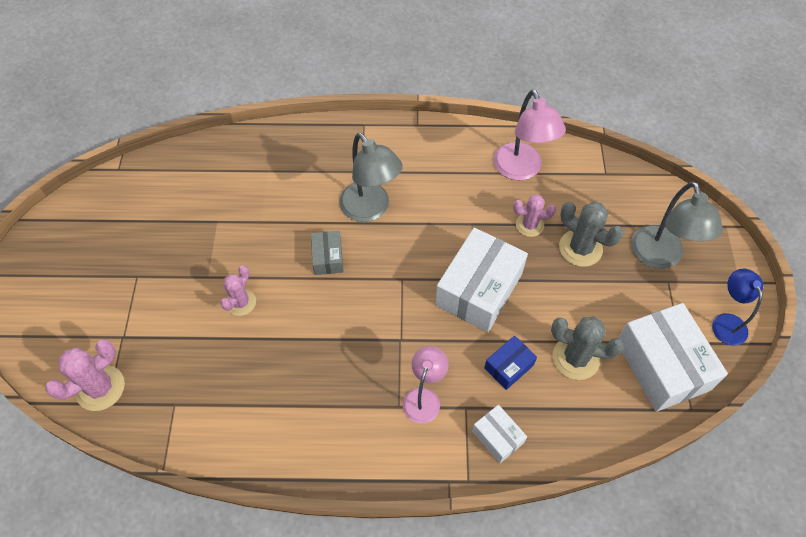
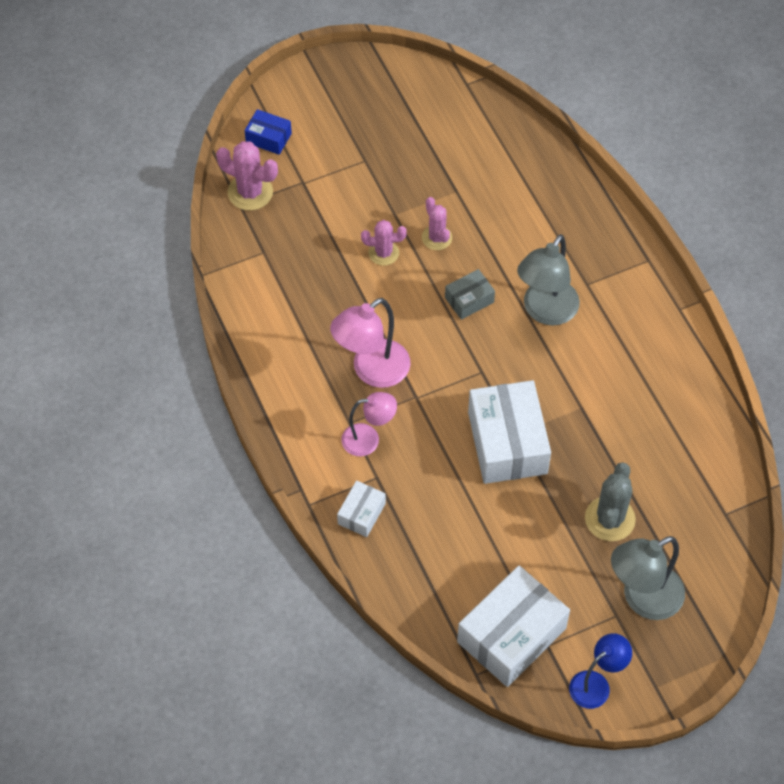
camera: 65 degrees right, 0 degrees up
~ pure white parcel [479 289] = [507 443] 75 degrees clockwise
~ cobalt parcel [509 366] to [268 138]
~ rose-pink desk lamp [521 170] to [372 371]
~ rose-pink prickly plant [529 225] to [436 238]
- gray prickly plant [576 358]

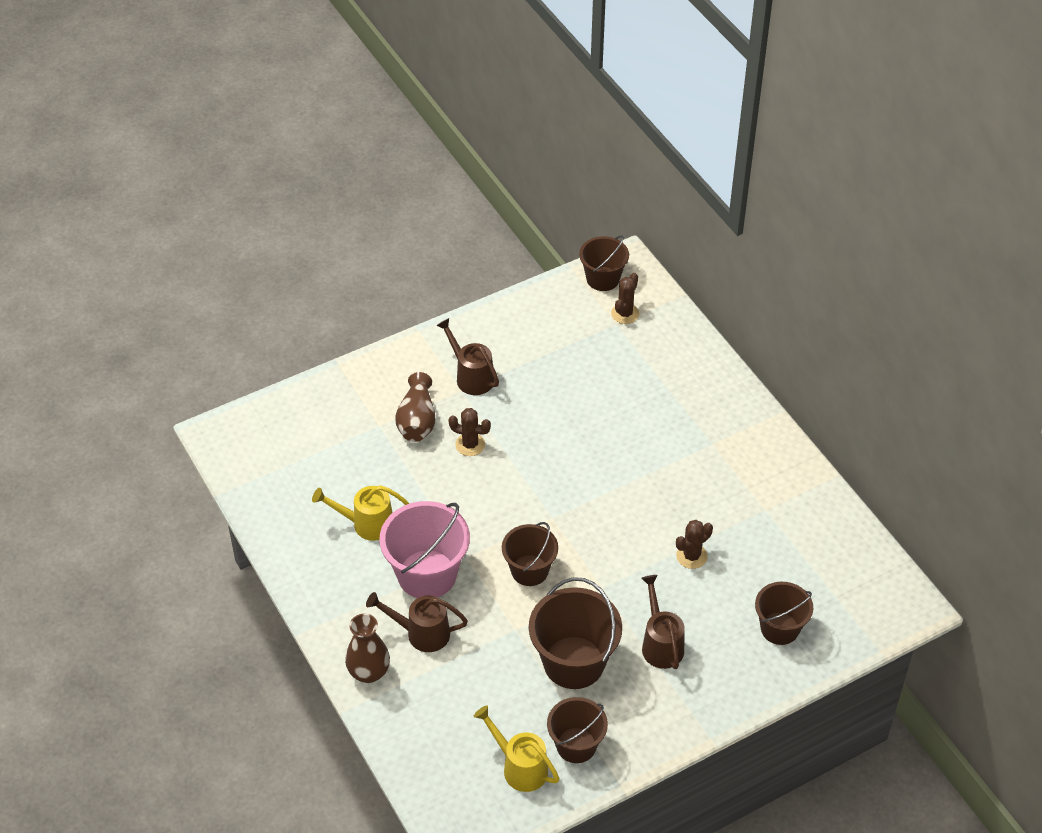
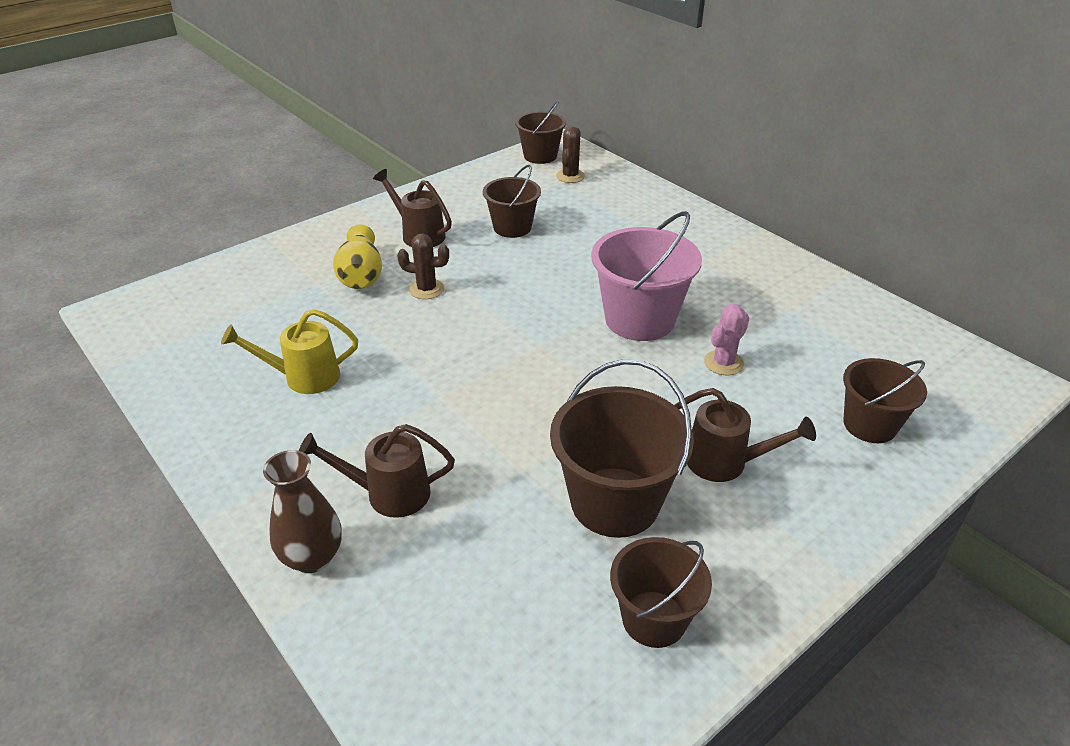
camera: 10 degrees left, 10 degrees down
~ rose-pink pail [427 574] to [639 319]
~ brown tall vase [417 420] to yellow tall vase [361 275]
- yellow watering can [519 767]
~ brown pail [529 570] to [512 227]
~ brown watering can [660 644] = [725 463] 135 degrees clockwise
~ brown prickly plant [691 556] to rose-pink prickly plant [723 363]

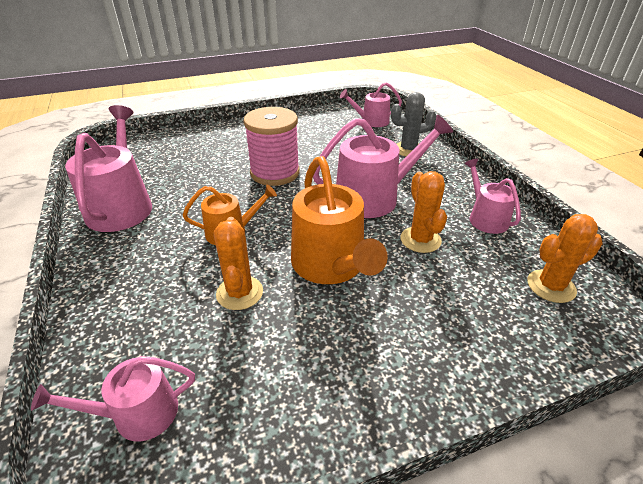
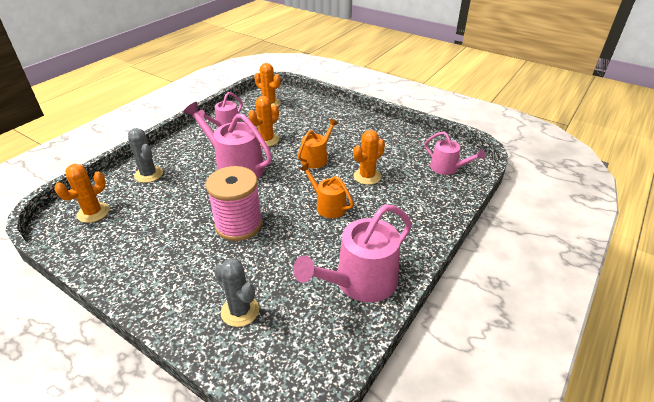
camera: 125 degrees left, 0 degrees up
~ orange watering can [331 265] = [316 158] x0.58
~ rose-pink watering can [371 121] to orange prickly plant [93 212]
+ gray prickly plant [240 311]

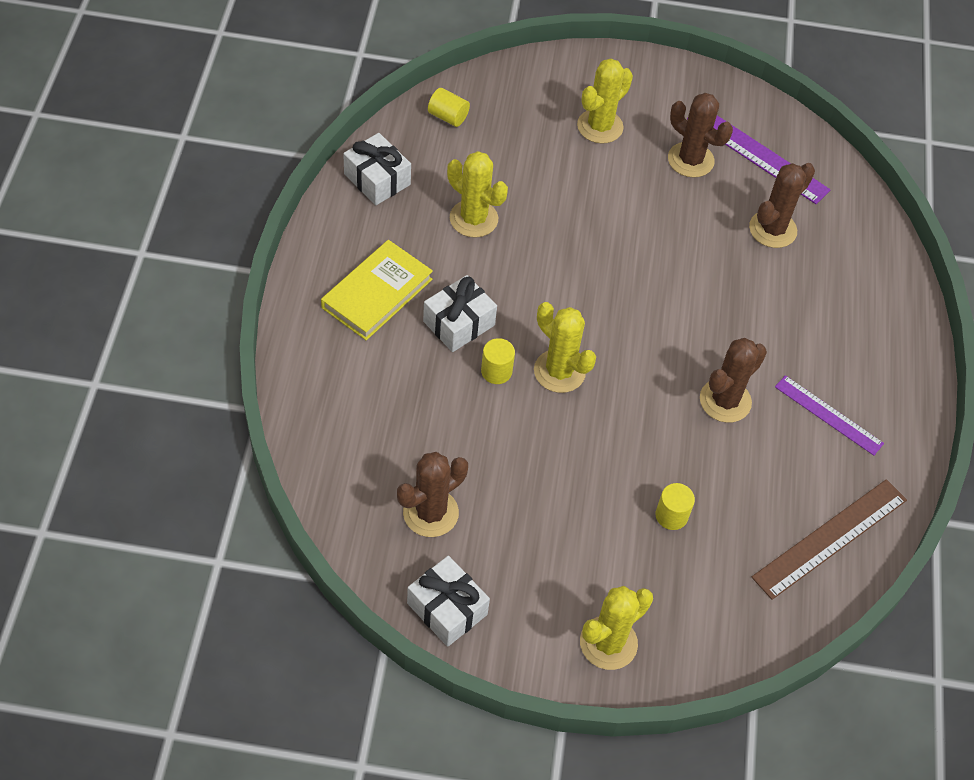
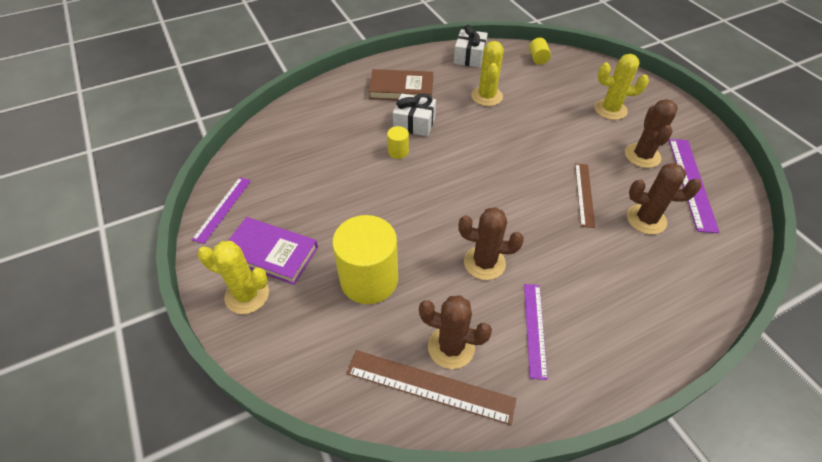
camera: 60 degrees right, 5 degrees down
~ yellow hardback [377 293] to brown hardback [401 89]
~ brown prickly plant [430 513] to [451 347]
~ pure white wrapped gift [447 609] to violet measuring stick [222 209]
- yellow prickly plant [559 371]
~ yellow cylinder [671 515] = [369 279] x2.26
+ violet hardback [271 253]
+ brown measuring stick [584 194]

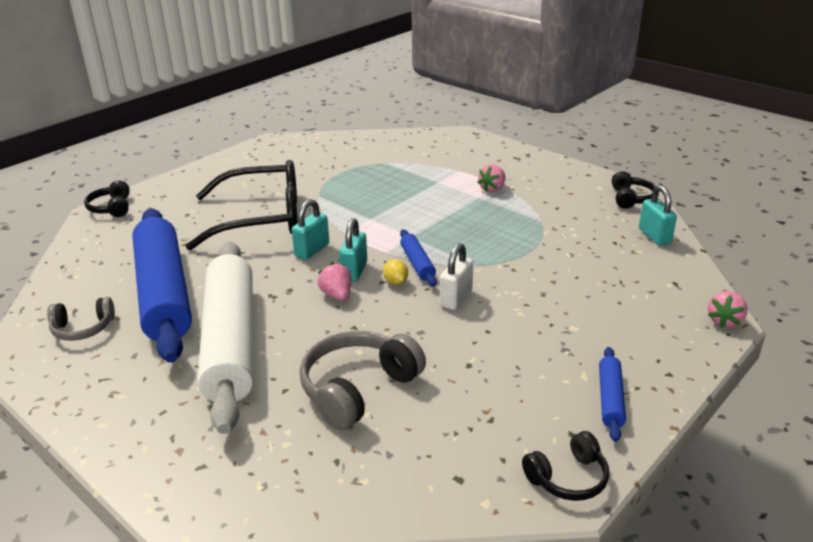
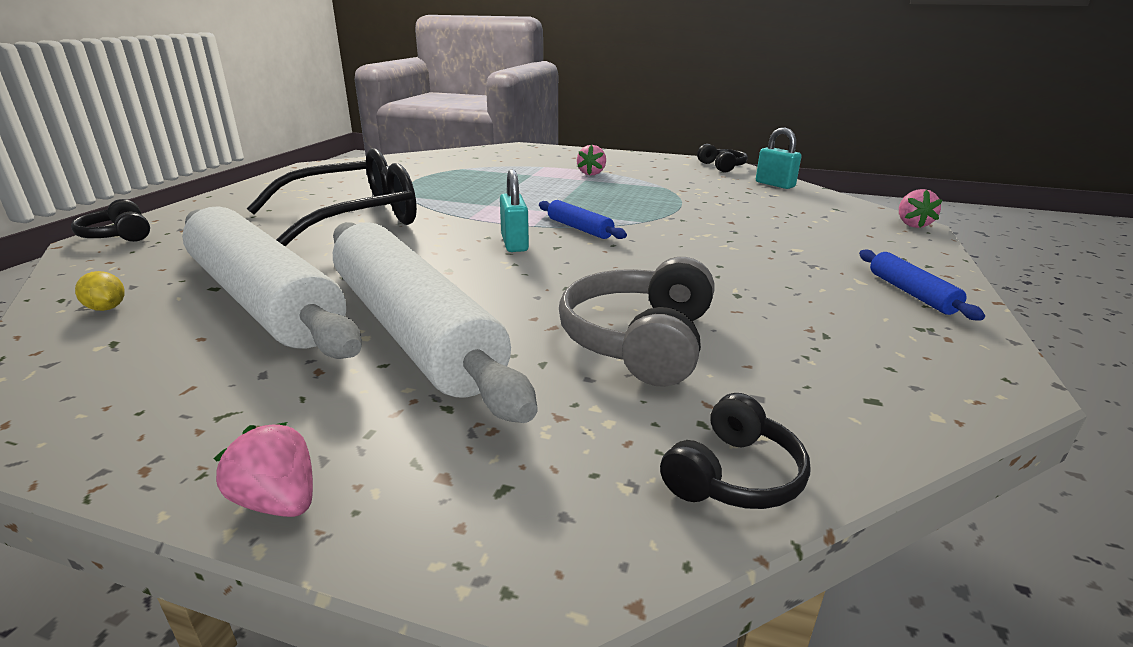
camera: 25 degrees left, 5 degrees down
- gray over-ear headphones [83 328]
~ cobalt pastry roller [164 293] to pure white pastry roller [264 300]
- teal padlock [312 250]
~ rose-pink strawberry [337 295] to [279 501]
~ yellow lemon [395 282] to [107 308]
- pure white padlock [456 298]
~ ebony over-ear headphones [568 478] to [734 475]

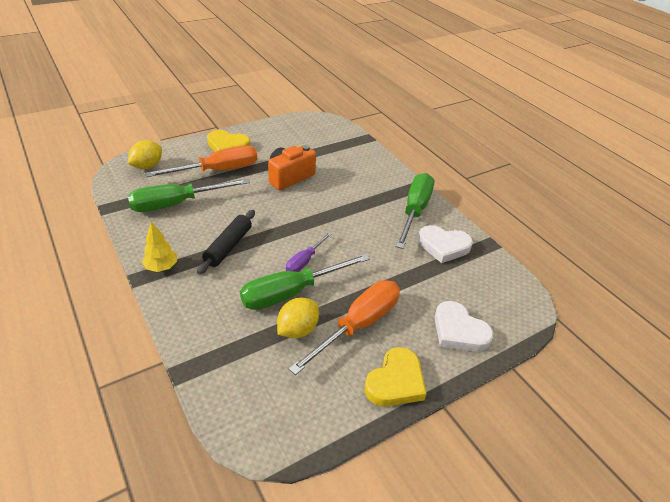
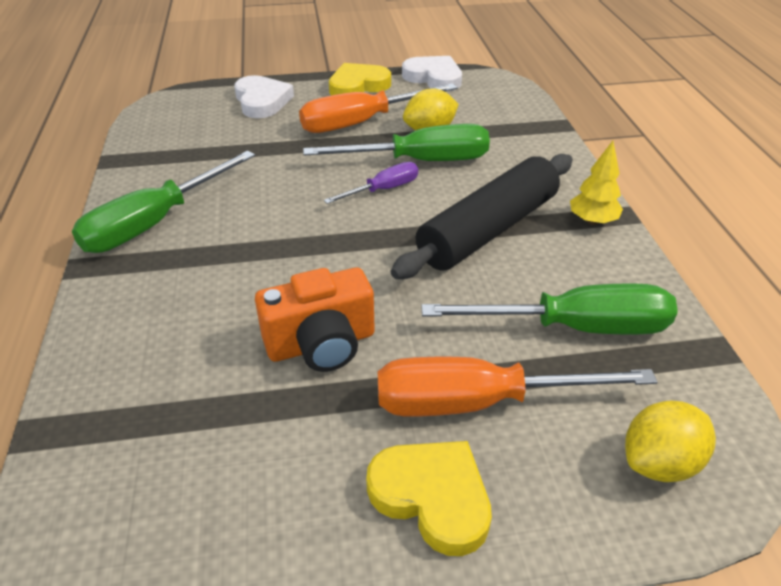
camera: 155 degrees left, 0 degrees up
~ ebony pastry roller [228 246] = [488 230] x1.62
~ pure white heart [443 246] to [433 77]

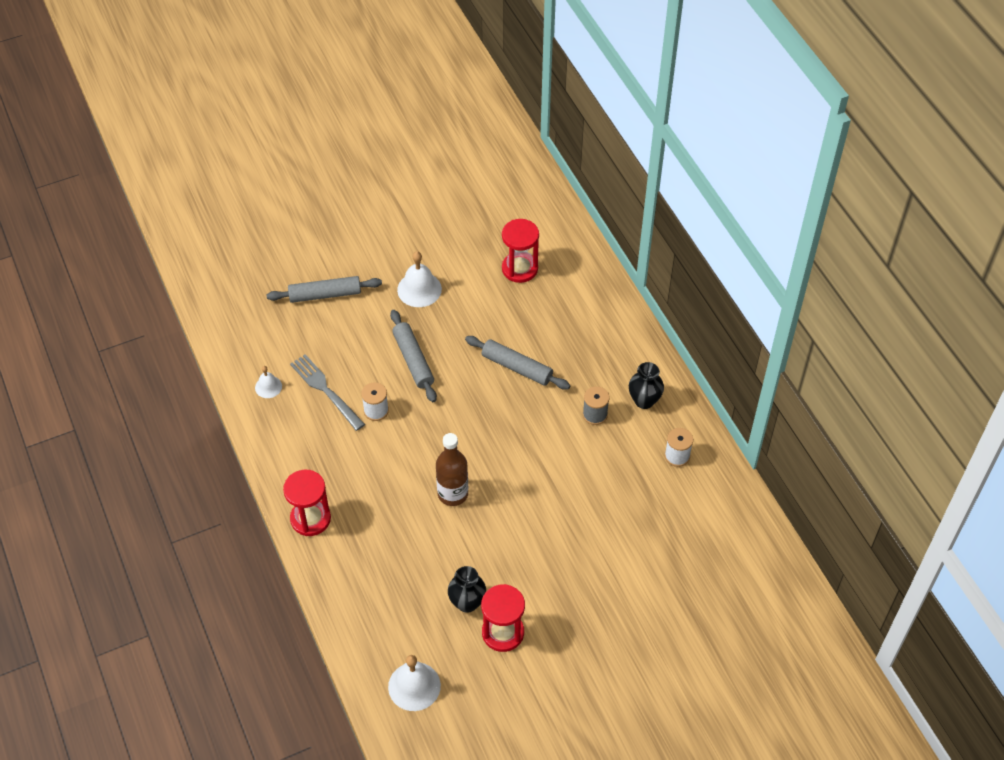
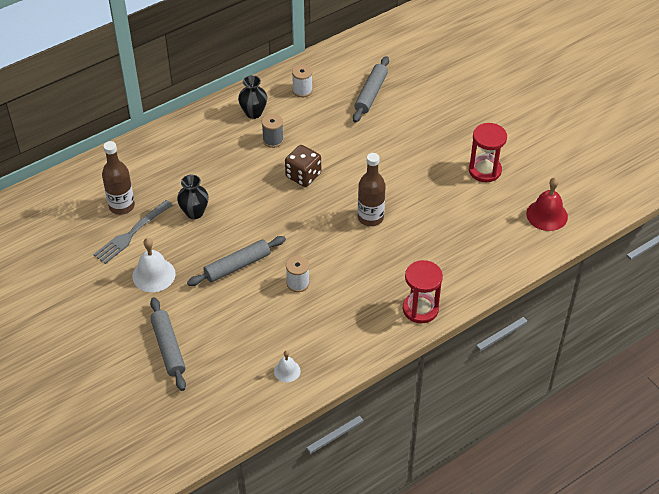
camera: 100 degrees left, 5 degrees down
~ gray table fork [325 390] to [131 234]
~ pure white bell [414 686] to crimson bell [547 215]
~ ebony tall vase [467 603] to [194 212]
~ gray pastry roller [517 367] to [371 94]
~ crimson sandglass [519 268] to brown drink bottle [121 206]
+ brown dice [303 175]

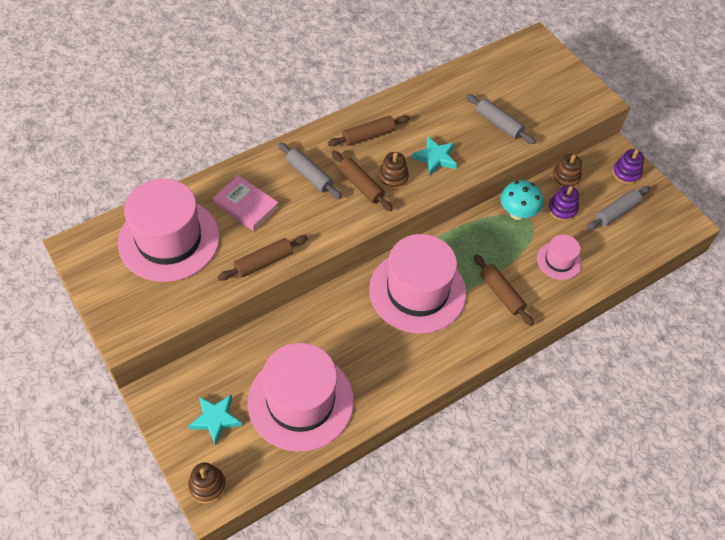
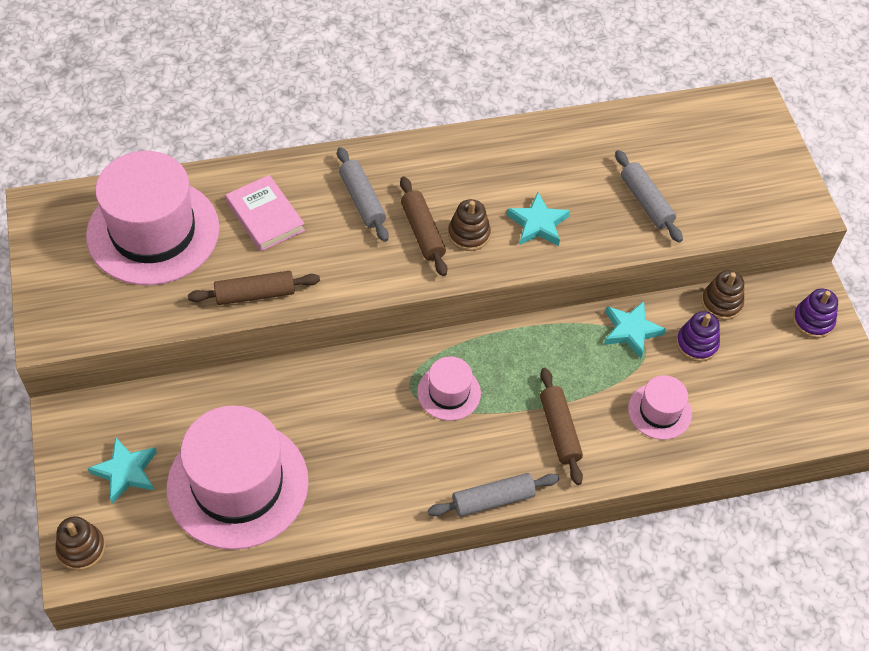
camera: 20 degrees right, 0 degrees up
- brown pastry roller [368 136]
~ rose-pink top hat [417 291] = [449 392] x0.48
~ teal mushroom [517 213] to teal star [631 331]
~ gray pastry roller [616 212] to [493 500]

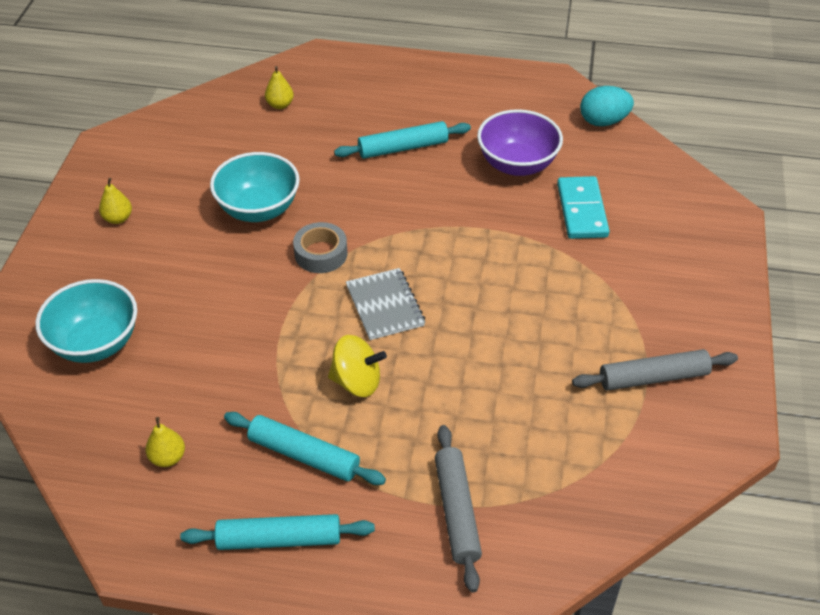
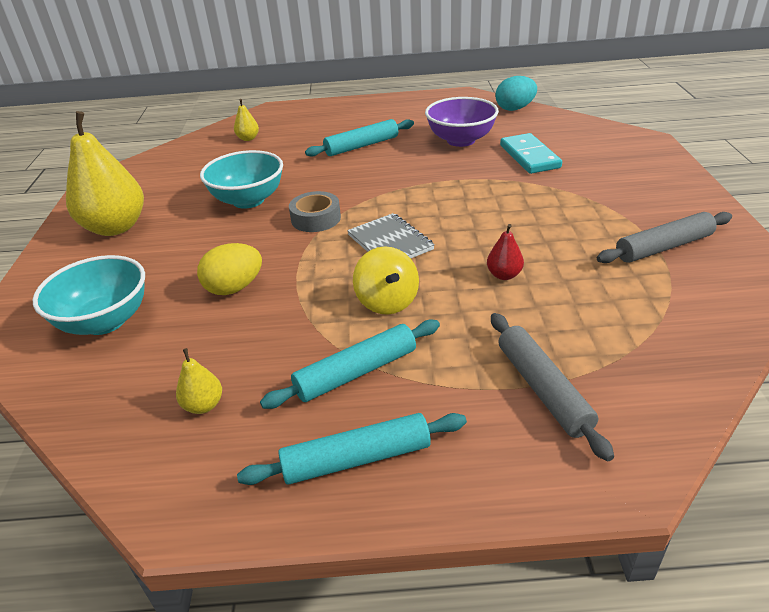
camera: 10 degrees left, 10 degrees down
~ yellow pear [118 218] = [116 227] x2.32
~ teal pastry roller [304 455] = [356 372] 45 degrees counterclockwise
~ yellow whirligig [357 382] = [387 301] 75 degrees clockwise
+ yellow toy egg [234 288]
+ crimson pear [504 275]

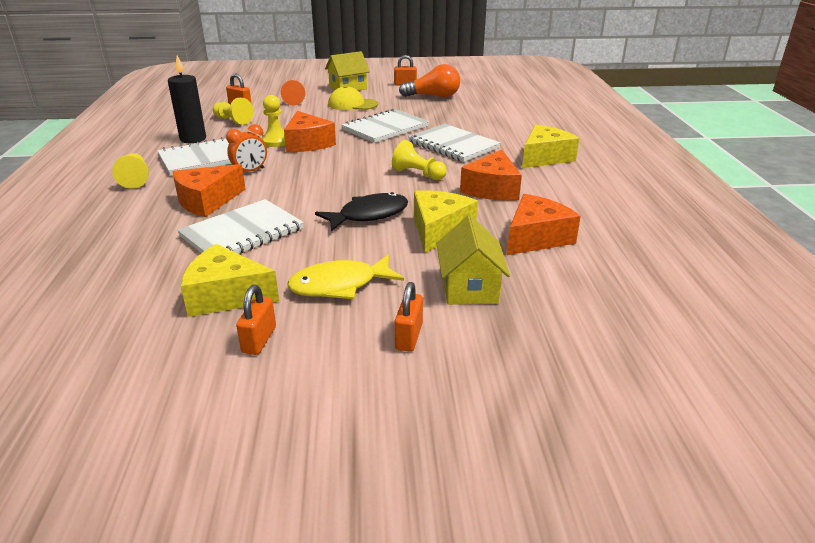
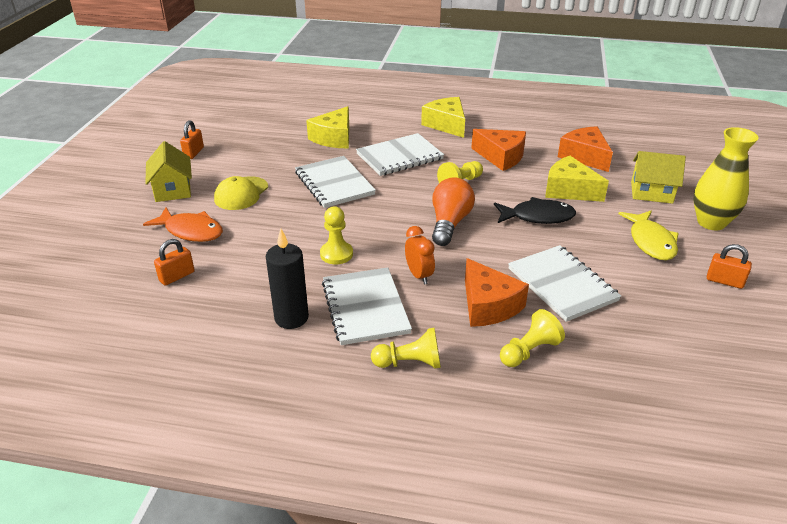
camera: 75 degrees left, 5 degrees up
~ yellow piece of cheese [226 295] to [334 138]
~ yellow chess pawn [233 120] to [529 351]
~ orange chess pawn [295 100] to orange fish [191 231]
- orange piece of cheese [307 143]
~ ebony fish [368 215] = [537 217] 105 degrees clockwise
~ orange padlock [409 337] to yellow tall vase [711 222]
~ orange light bulb [433 96] to [449 223]

